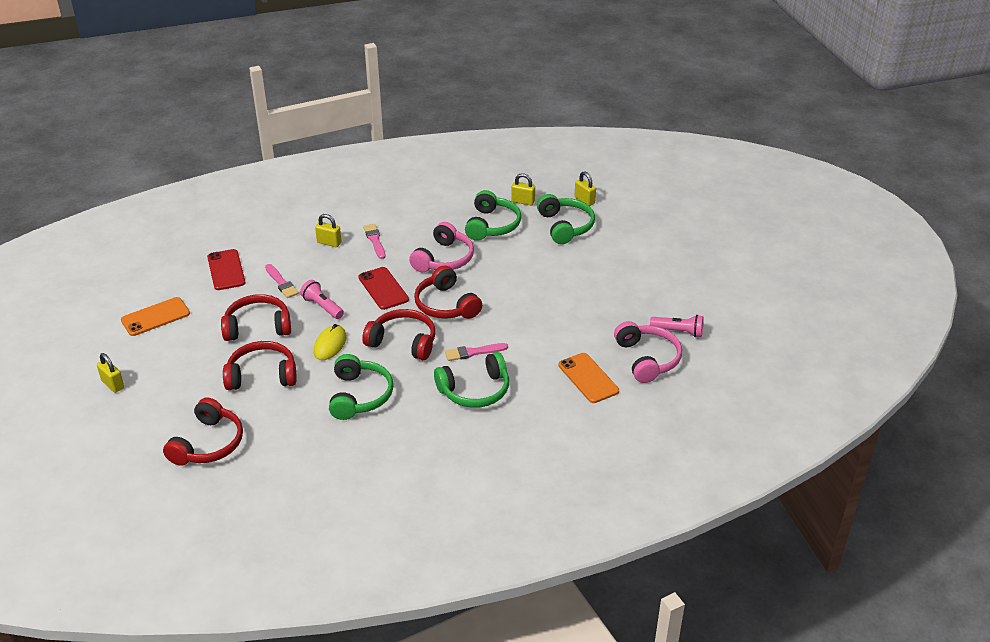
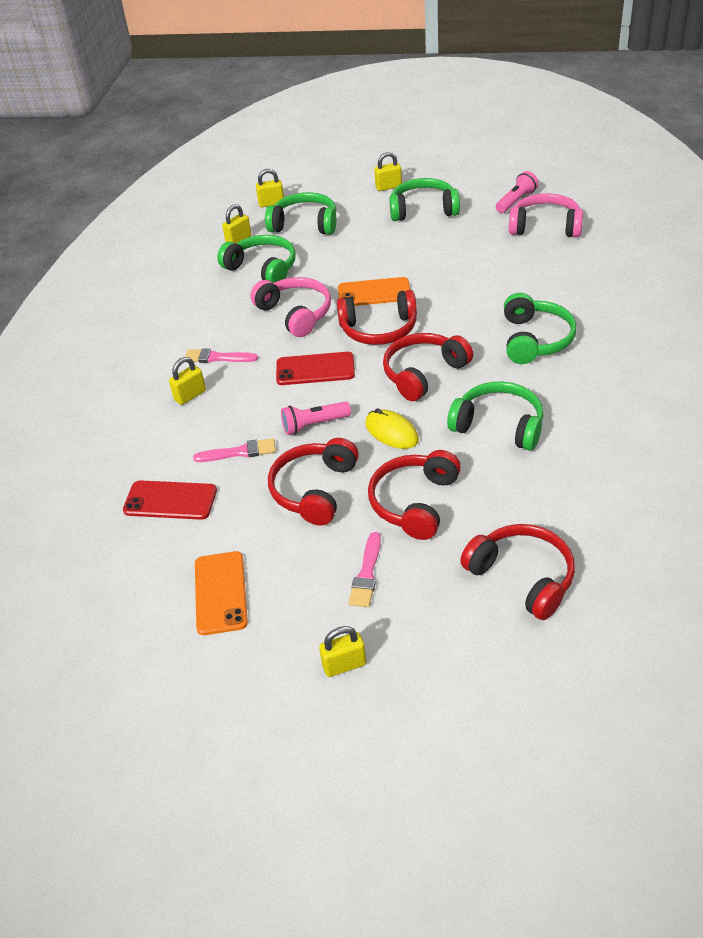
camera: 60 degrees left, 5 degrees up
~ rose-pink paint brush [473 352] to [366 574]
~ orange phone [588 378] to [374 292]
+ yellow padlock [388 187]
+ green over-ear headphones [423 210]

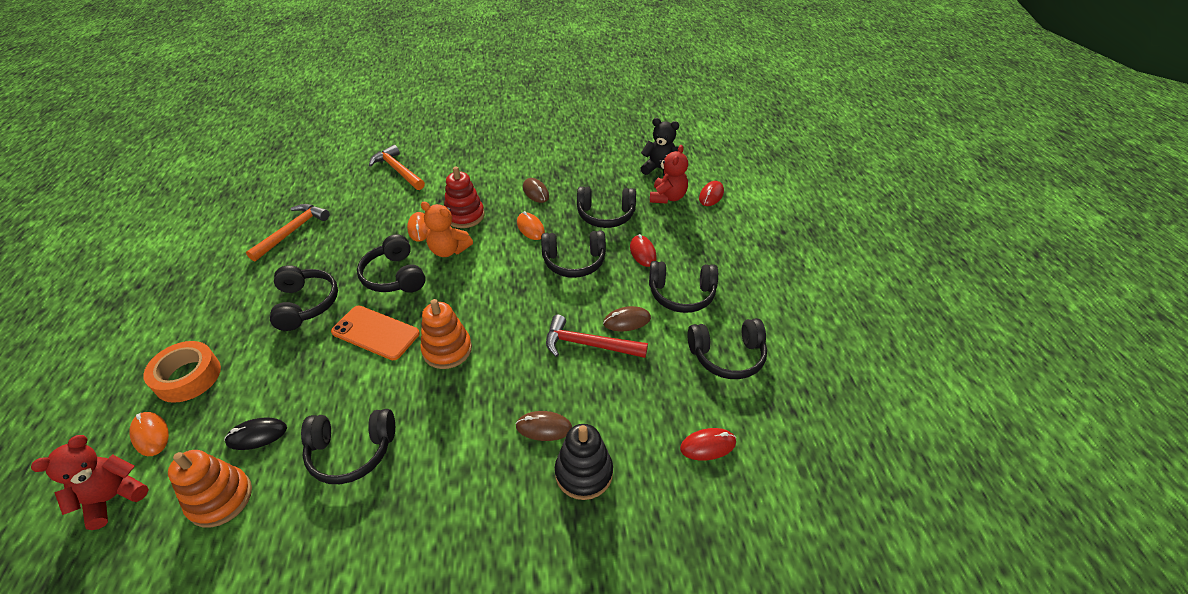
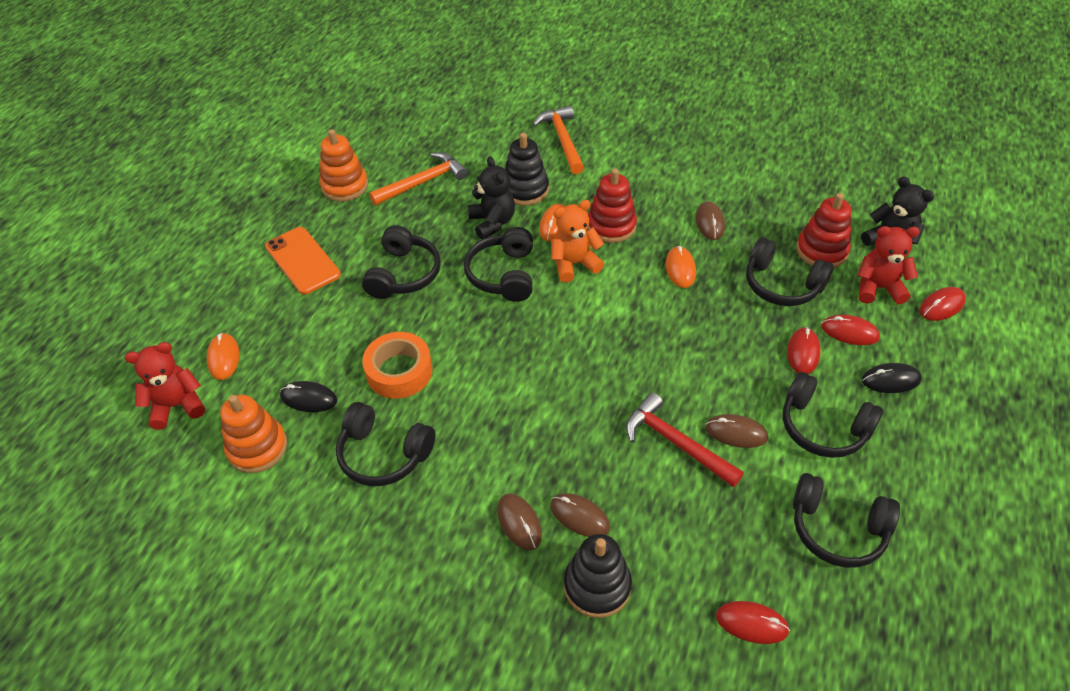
camera: 30 degrees right, 5 degrees up
~ orange roll of tape [188 377] to [399 371]
~ orange phone [375 332] to [302 260]
~ orange ring stacker [447 350] to [345 186]
~ orange teddy [449 250] = [574 264] 105 degrees clockwise
- ebony over-ear headphones [574 262]
~ crimson teddy [667 197] = [878 288] 135 degrees counterclockwise
+ ebony teddy [492 222]
+ brown mouse [519 522]
+ ebony ring stacker [525 190]
+ crimson ring stacker [821 250]
+ crimson mouse [849 332]
+ ebony mouse [890 380]

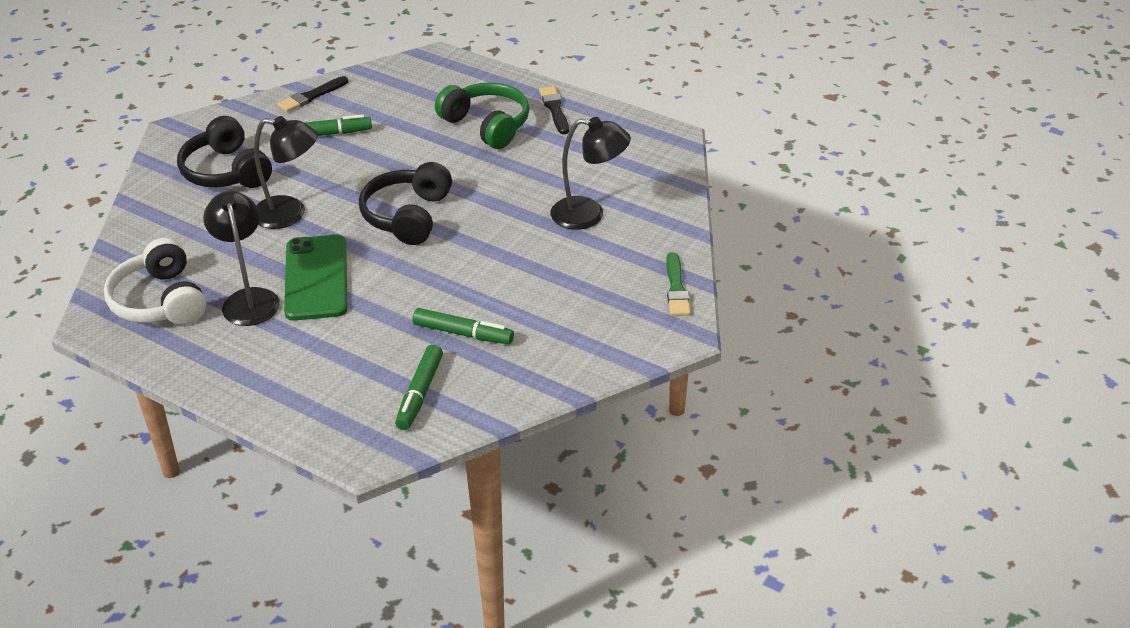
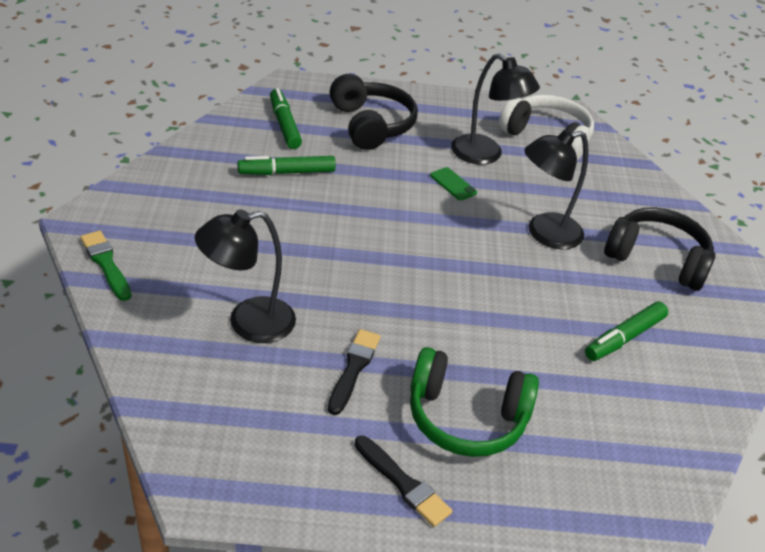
camera: 145 degrees right, 0 degrees up
~ ebony paint brush [311 96] to [353 368]
~ green phone [316 278] = [453 184] x0.42
~ ebony over-ear headphones [407 216] to [371 125]

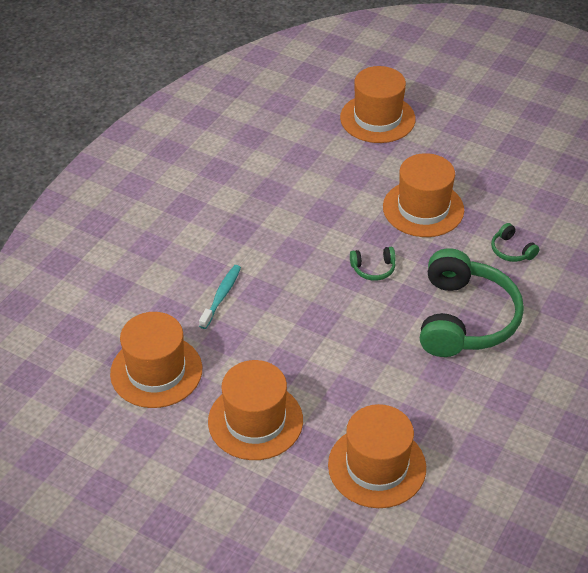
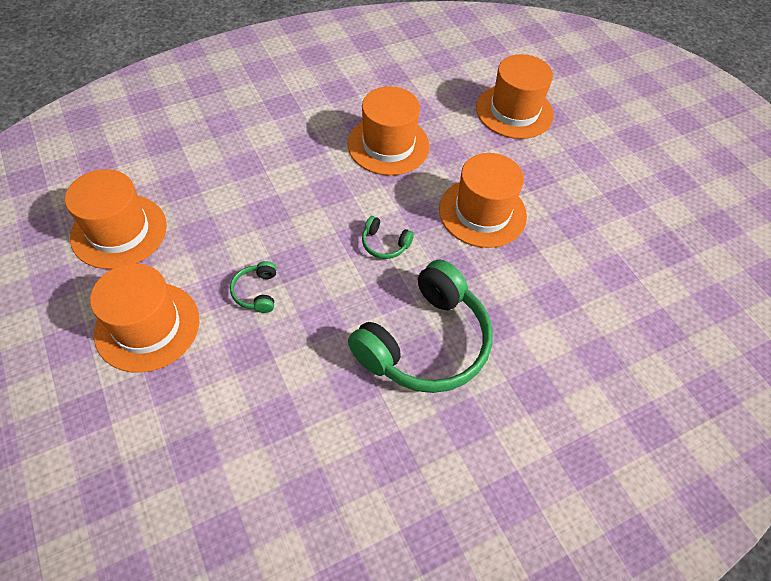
camera: 30 degrees right, 10 degrees up
- teal dental brush [221 296]
~ orange top hat [377 466] to [388 145]
~ green over-ear headphones [511 250] to [256 292]

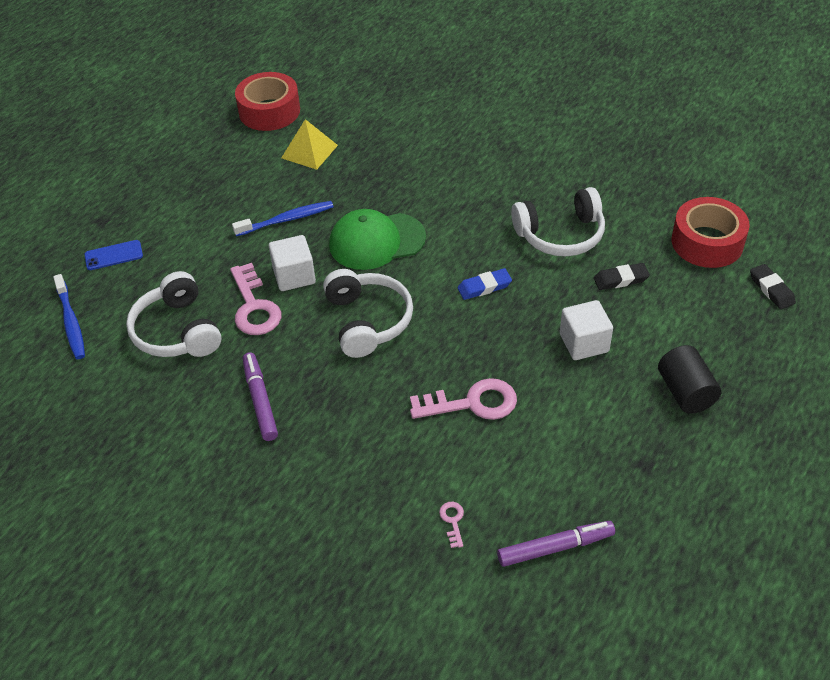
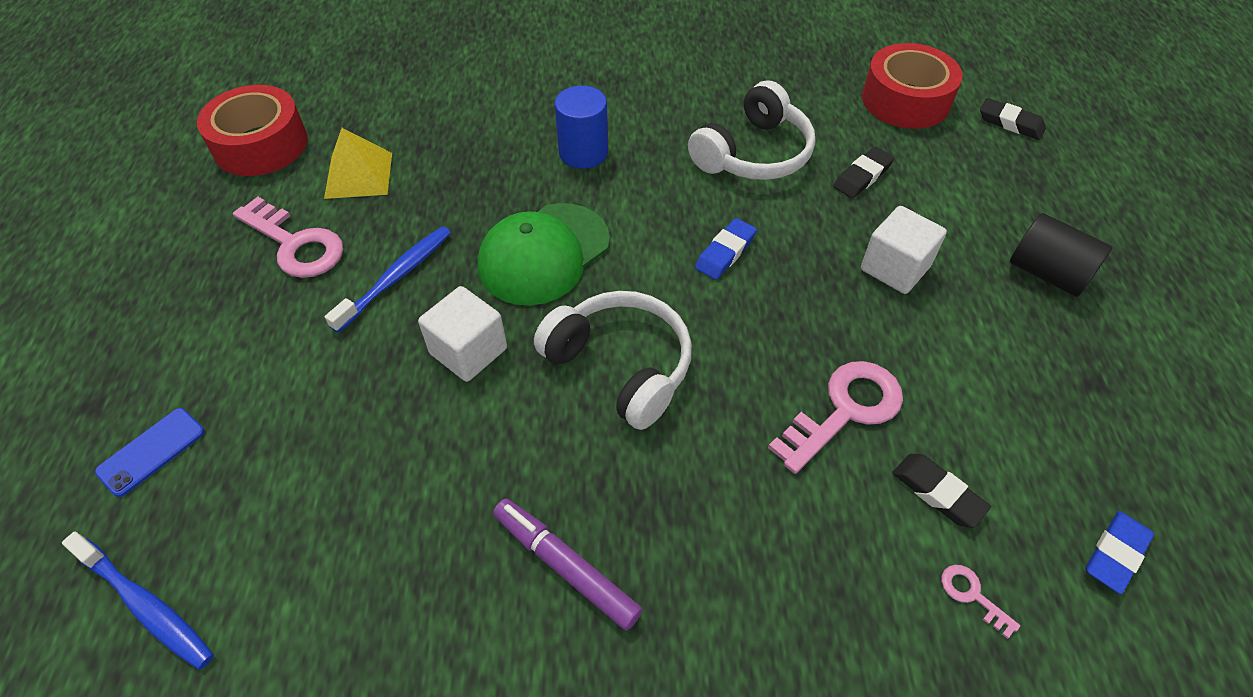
camera: 35 degrees left, 5 degrees up
- pure white over-ear headphones [177 331]
~ rose-pink latchkey [254 306] to [295 244]
~ violet marker [555 547] to cobalt gum eraser [1115 554]
+ cobalt cylinder [583 153]
+ ebony gum eraser [938 492]

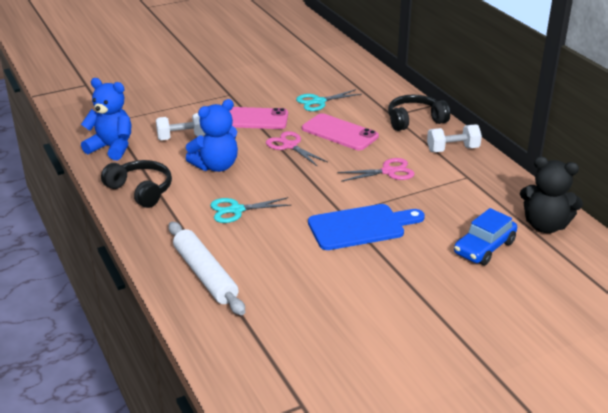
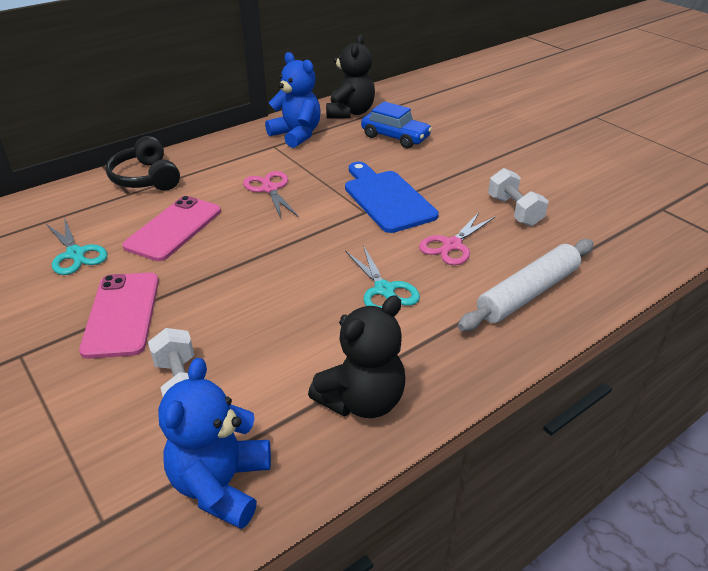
camera: 100 degrees left, 5 degrees up
~ ebony over-ear headphones [140 190] to ebony teddy [362 400]
~ cobalt teddy [216 166] to [296 135]
~ rose-pink scissors [289 146] to [452 245]
~ pure white hand weight [452 149] to [514 211]

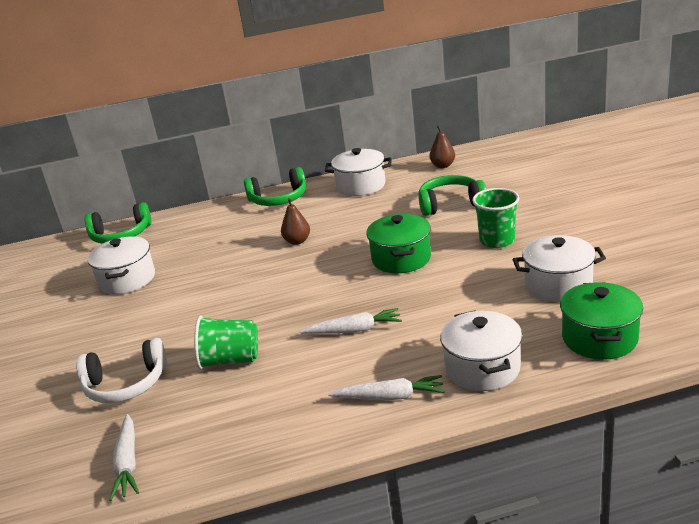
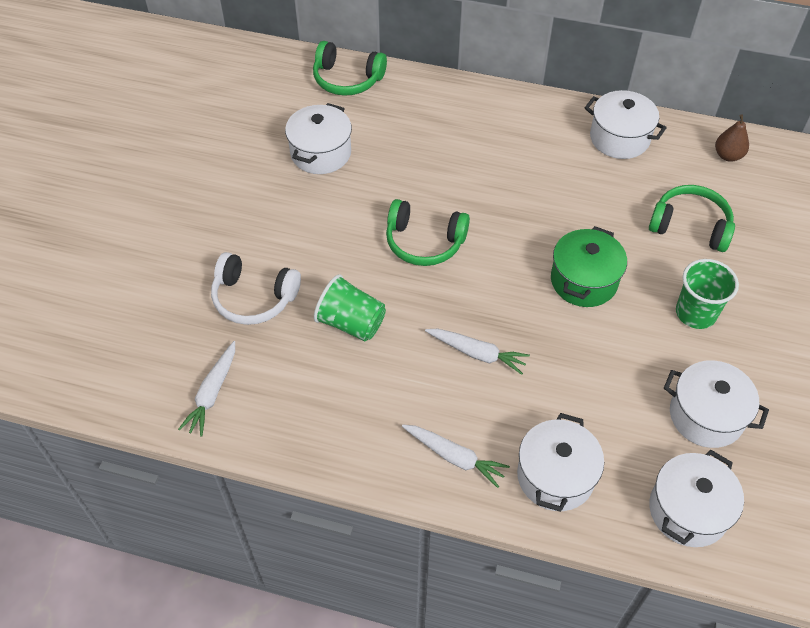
camera: 25 degrees right, 25 degrees up
~ green over-ear headphones [278 199] to [424 242]
- brown pear [297 241]
~ green cooking pot [599 338] to pure white cooking pot [688 510]

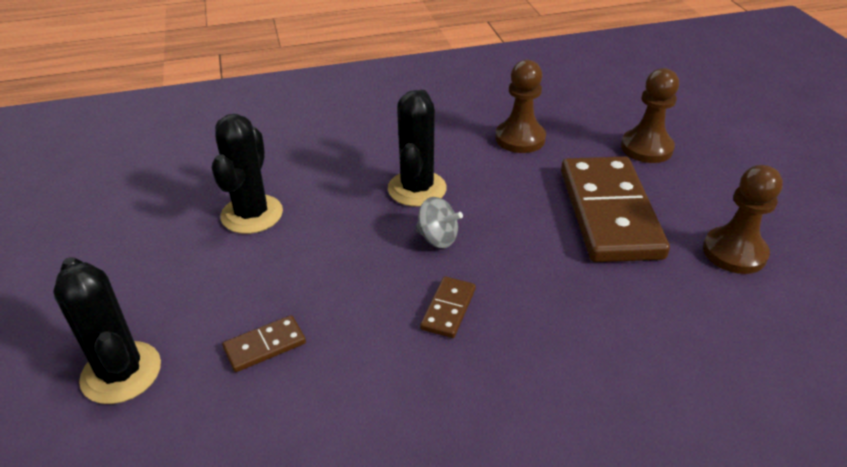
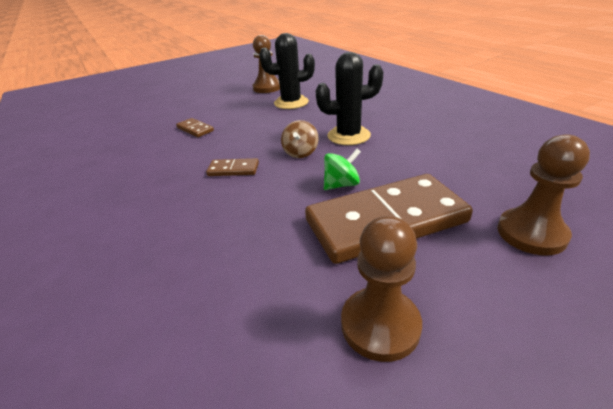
camera: 75 degrees right, 5 degrees down
- ebony prickly plant [121 372]
~ gray whirligig [437 238] to brown whirligig [300 153]
~ brown chess pawn [520 138] to [267 88]
+ green whirligig [341 185]

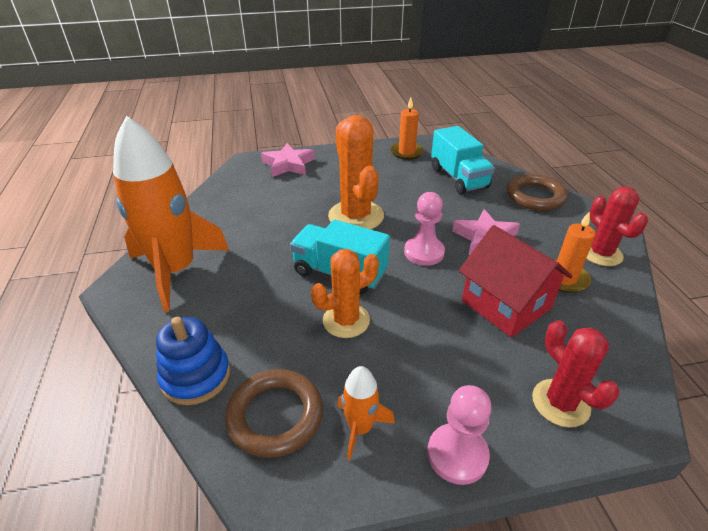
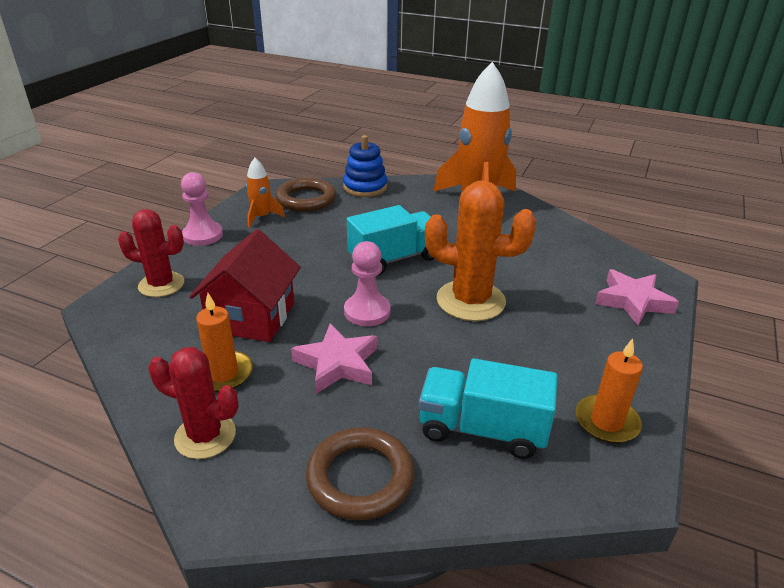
camera: 125 degrees right, 5 degrees down
- orange prickly plant [346 320]
~ crimson toy house [506 304] = [252 317] 75 degrees counterclockwise

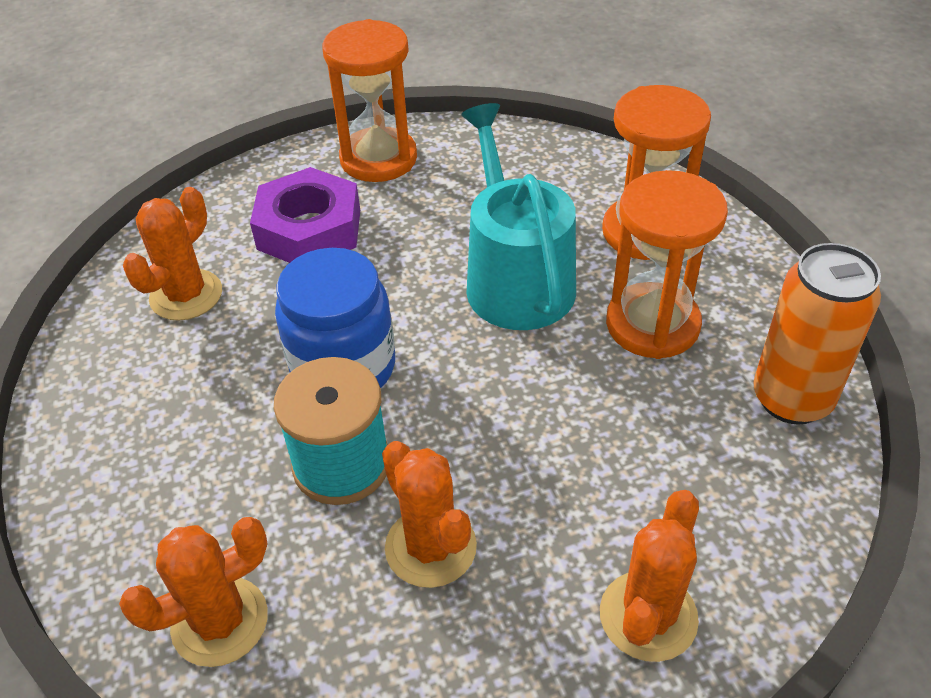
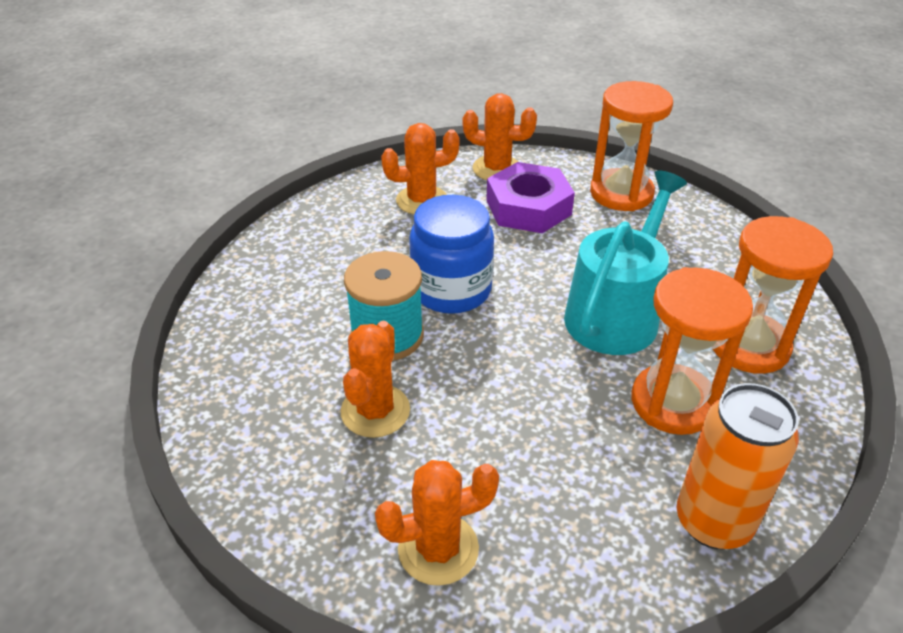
camera: 45 degrees right, 5 degrees down
~ orange prickly plant [220 621] to [497 169]

